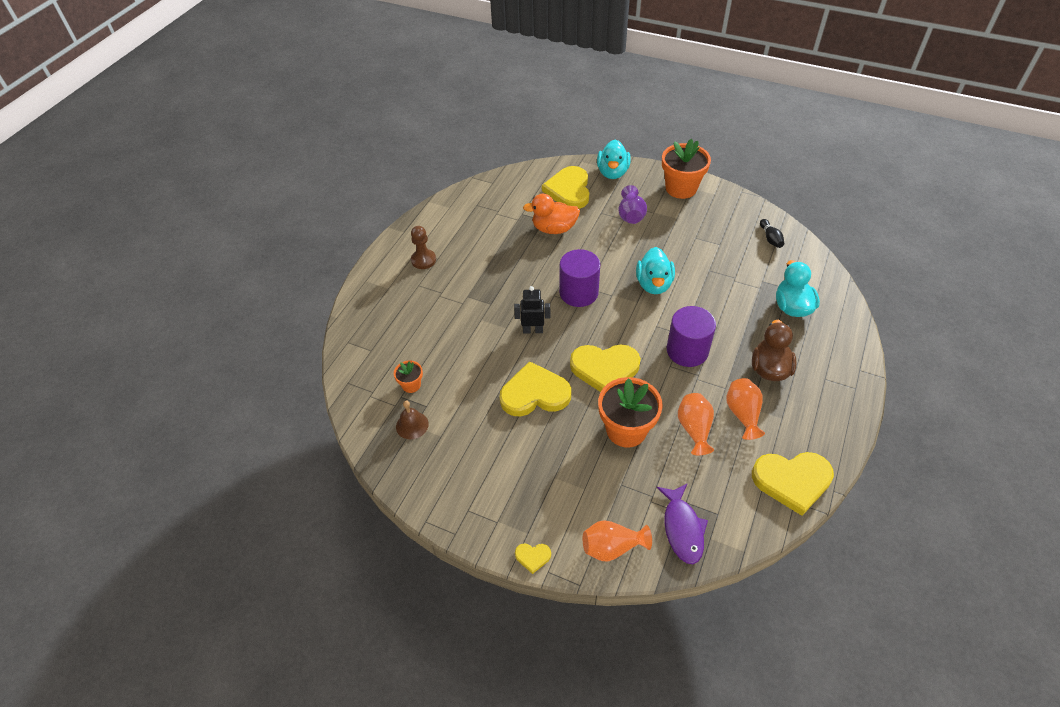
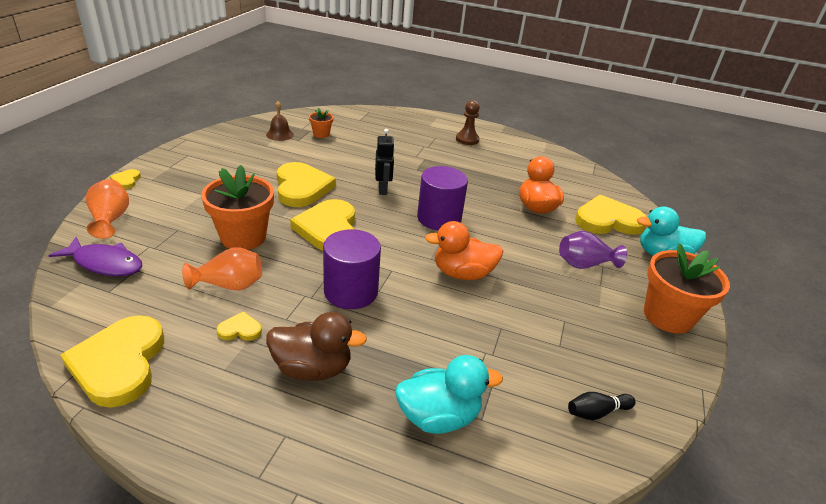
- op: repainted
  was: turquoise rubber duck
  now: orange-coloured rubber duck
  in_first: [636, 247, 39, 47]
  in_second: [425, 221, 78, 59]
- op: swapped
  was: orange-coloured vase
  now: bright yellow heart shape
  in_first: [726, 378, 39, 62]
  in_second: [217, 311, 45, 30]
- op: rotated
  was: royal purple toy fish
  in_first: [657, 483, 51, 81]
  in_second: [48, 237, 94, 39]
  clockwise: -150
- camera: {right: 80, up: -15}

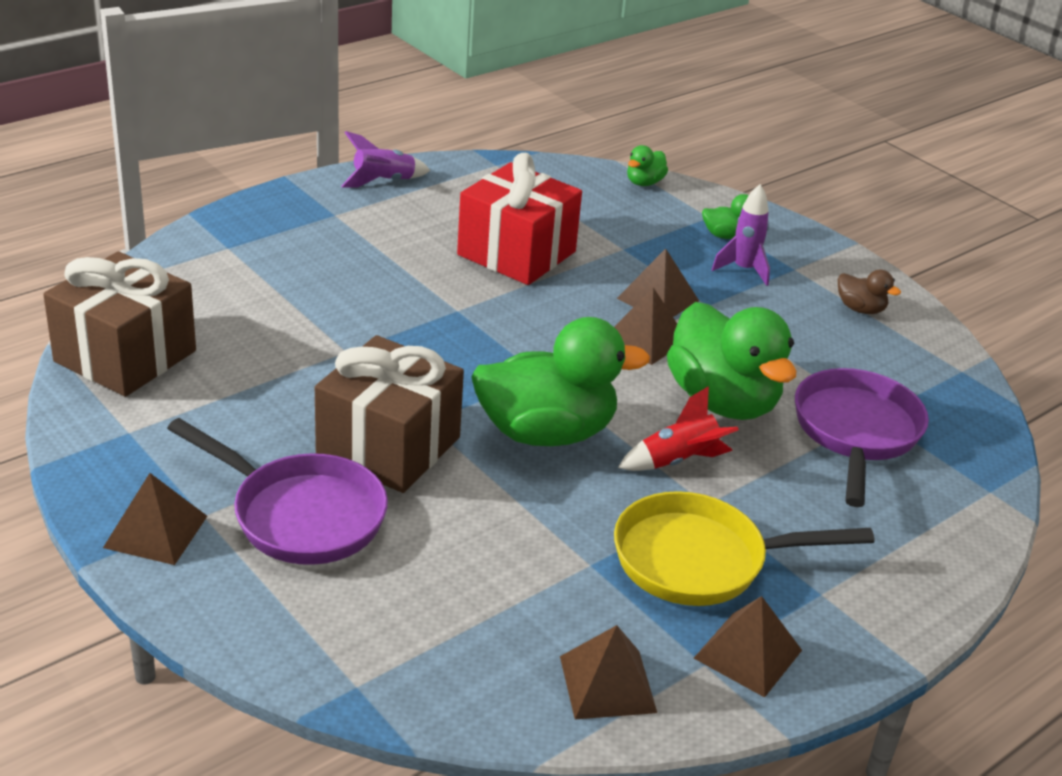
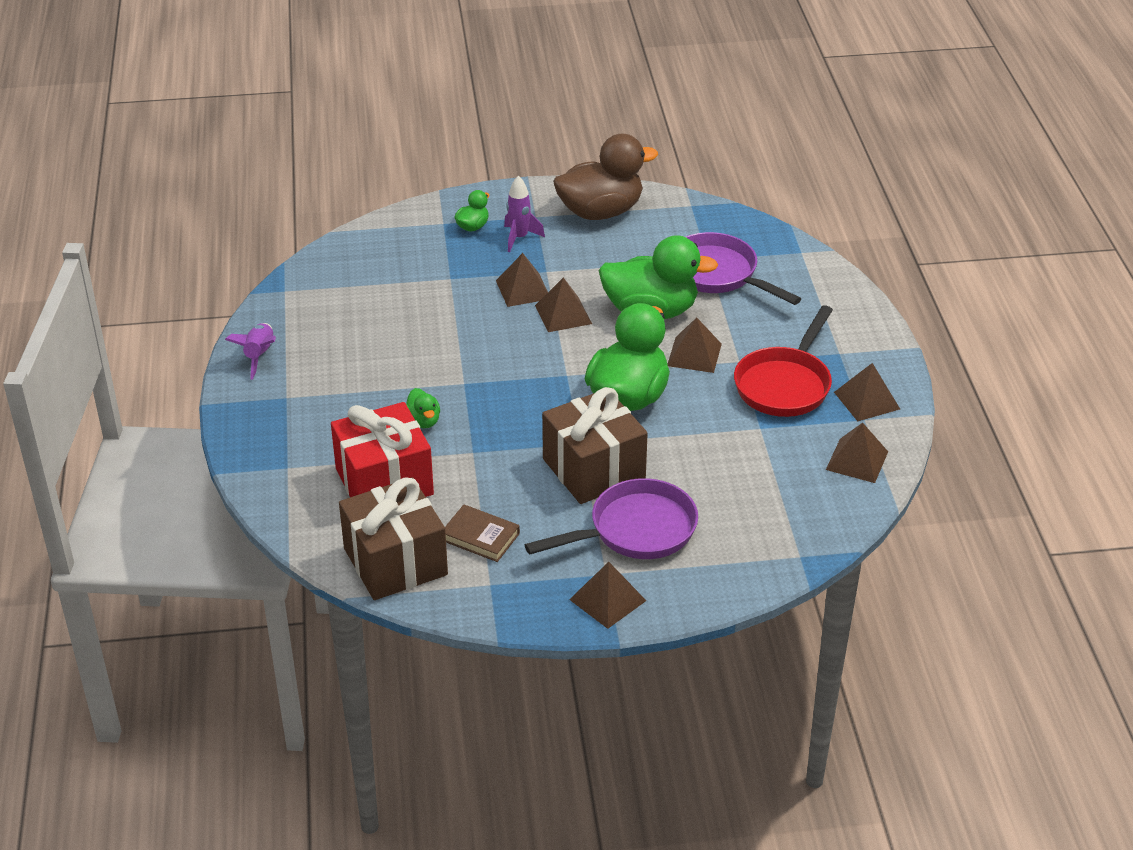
- op: shifted
  was: leaf-green rubber duck
  in_first: [627, 145, 41, 41]
  in_second: [406, 388, 34, 40]
- op: shifted
  was: scarlet present
  in_first: [457, 153, 125, 132]
  in_second: [331, 402, 103, 95]
- op: scaled
  was: russet rubber duck
  in_first: [838, 270, 63, 44]
  in_second: [553, 134, 105, 86]
  ratio: 2.28
- op: swapped
  was: scarlet toy rocket
  now: russet pyramid shape
  in_first: [618, 386, 121, 85]
  in_second: [668, 317, 54, 56]
- op: repainted
  was: bright yellow frying pan
  now: scarlet frying pan
  in_first: [614, 491, 260, 115]
  in_second: [734, 305, 99, 112]
- op: new
  now: russet hardback
  in_second: [445, 504, 75, 58]
- camera: {right: -55, up: 5}

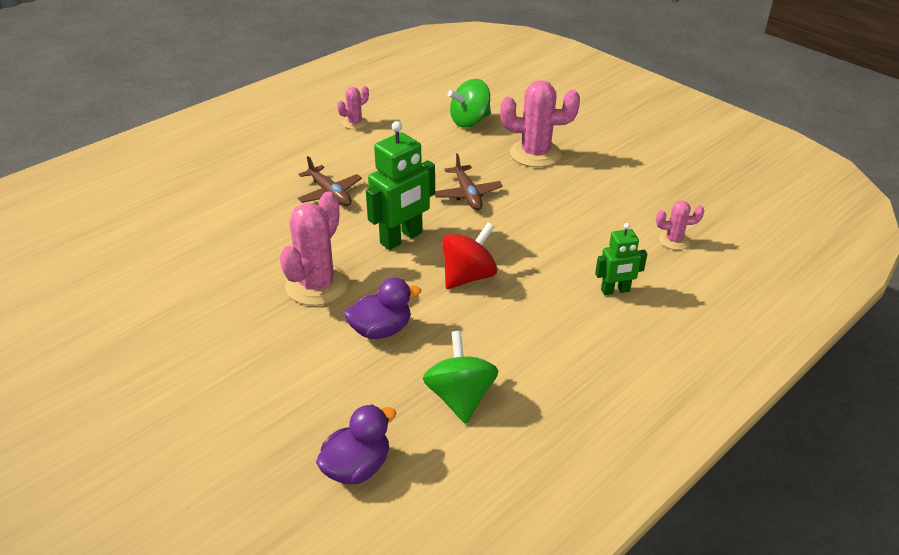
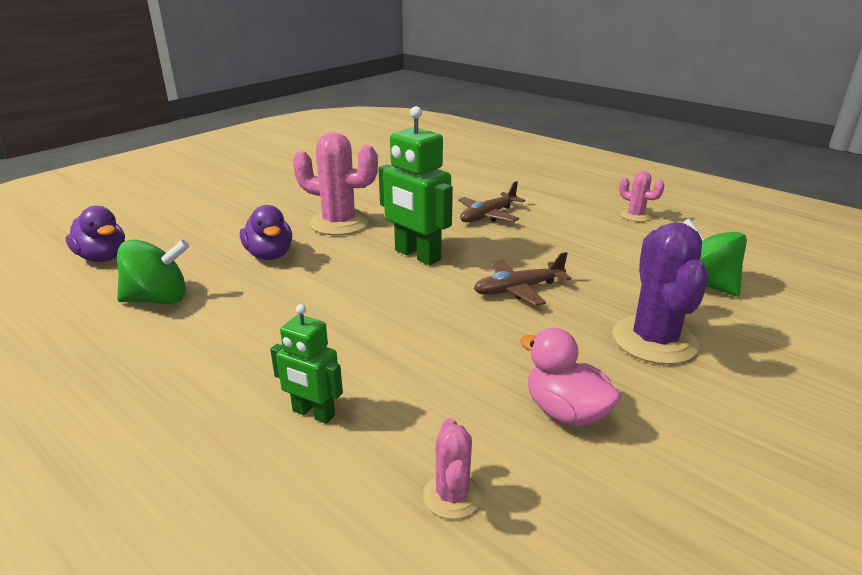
- op: repainted
  was: rosy cactus
  now: royal purple cactus
  in_first: [500, 80, 80, 87]
  in_second: [612, 222, 96, 143]
- op: gone
  was: scarlet spinning top
  in_first: [442, 223, 55, 66]
- op: rotated
  was: leaf-green robot
  in_first: [595, 223, 52, 72]
  in_second: [270, 304, 73, 120]
  clockwise: -45
- op: new
  now: rosy rubber duck
  in_second: [520, 328, 101, 98]
- camera: {right: 85, up: -10}

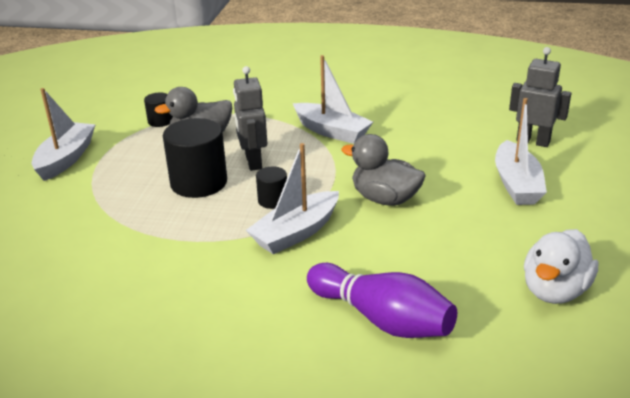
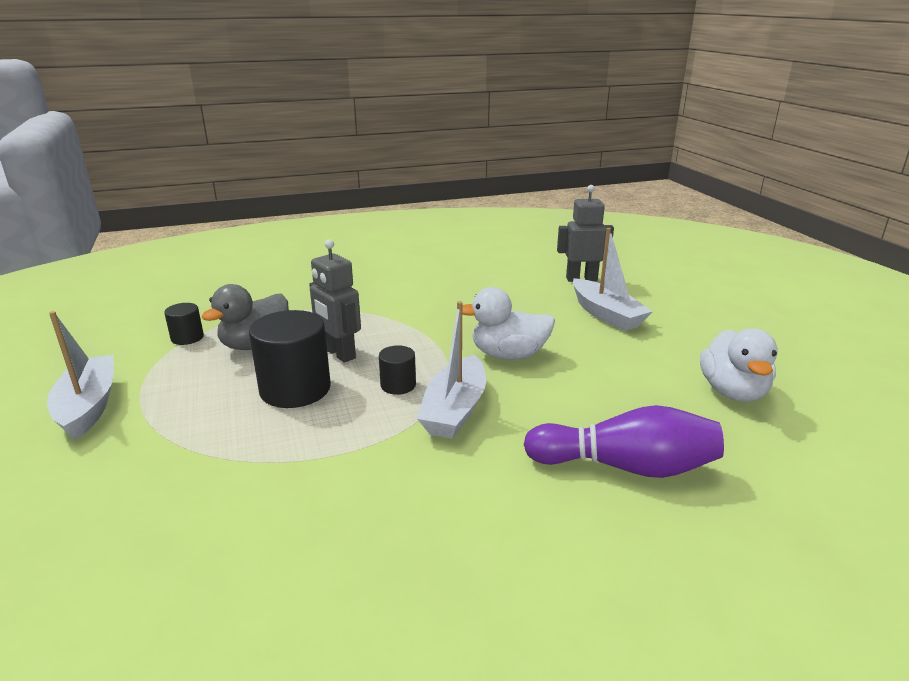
- op: gone
  was: white toy boat
  in_first: [293, 55, 80, 89]
- op: repainted
  was: ash-grey rubber duck
  now: white rubber duck
  in_first: [341, 134, 85, 72]
  in_second: [462, 287, 93, 73]
- camera: {right: -30, up: -5}

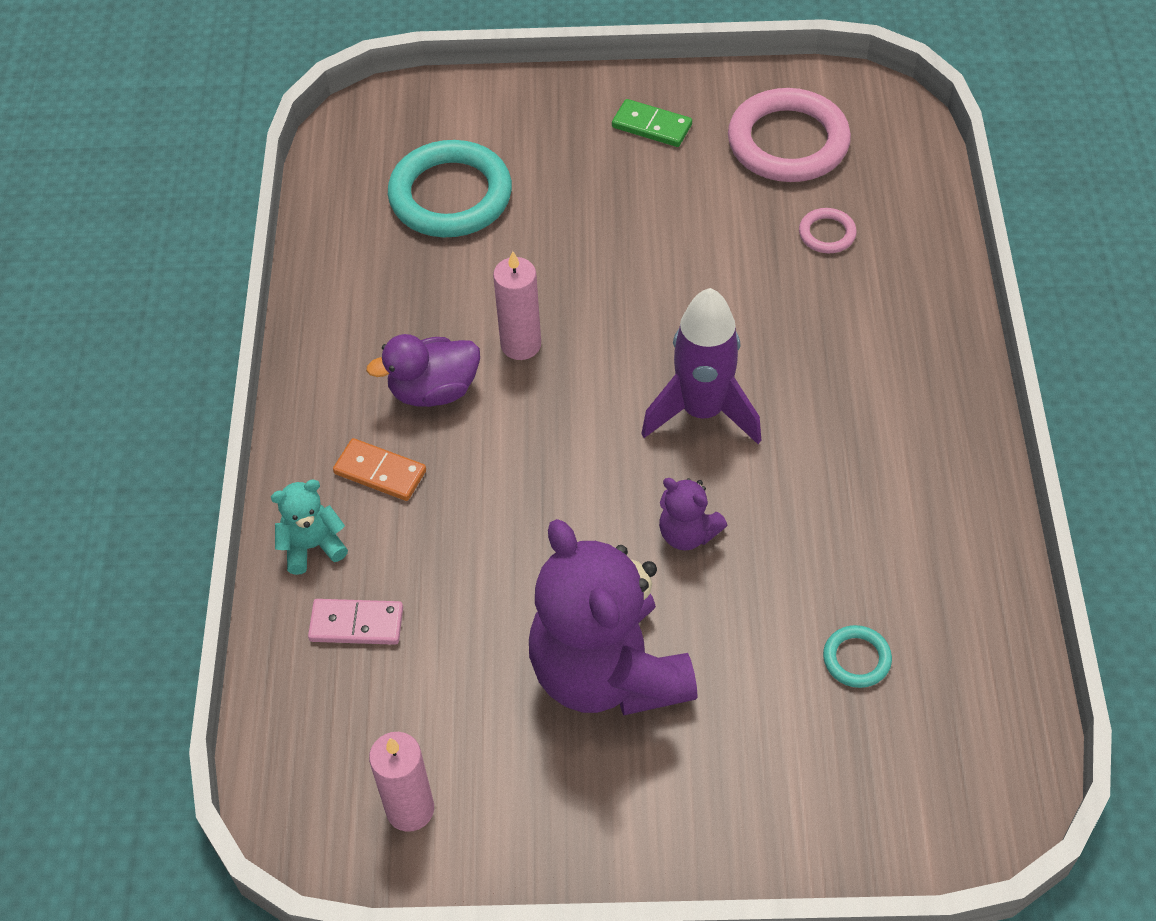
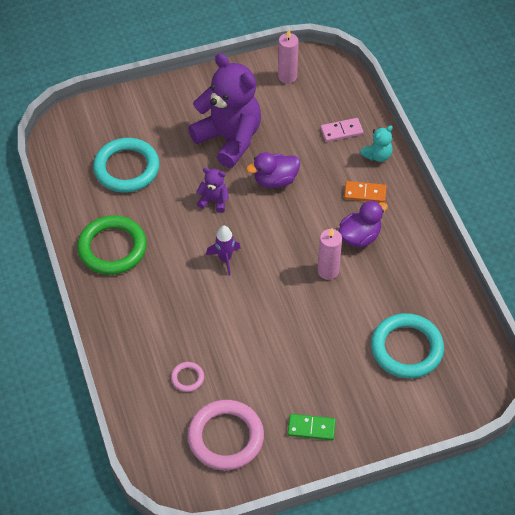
- op: scaled
  was: royal purple toy rocket
  in_first: [641, 288, 120, 156]
  in_second: [206, 226, 35, 50]
  ratio: 0.59
- op: scaled
  was: turquoise ring
  in_first: [823, 625, 69, 63]
  in_second: [93, 138, 67, 54]
  ratio: 2.22
- op: new
  now: royal purple rubber duck
  in_second: [246, 152, 54, 36]
- op: new
  now: leaf-green ring
  in_second: [77, 215, 70, 60]
- camera: {right: 160, up: 0}

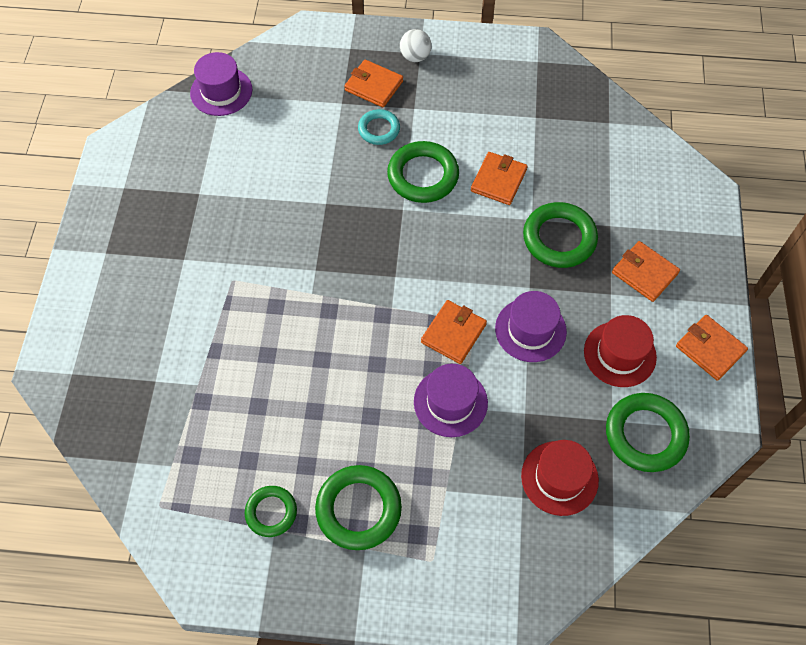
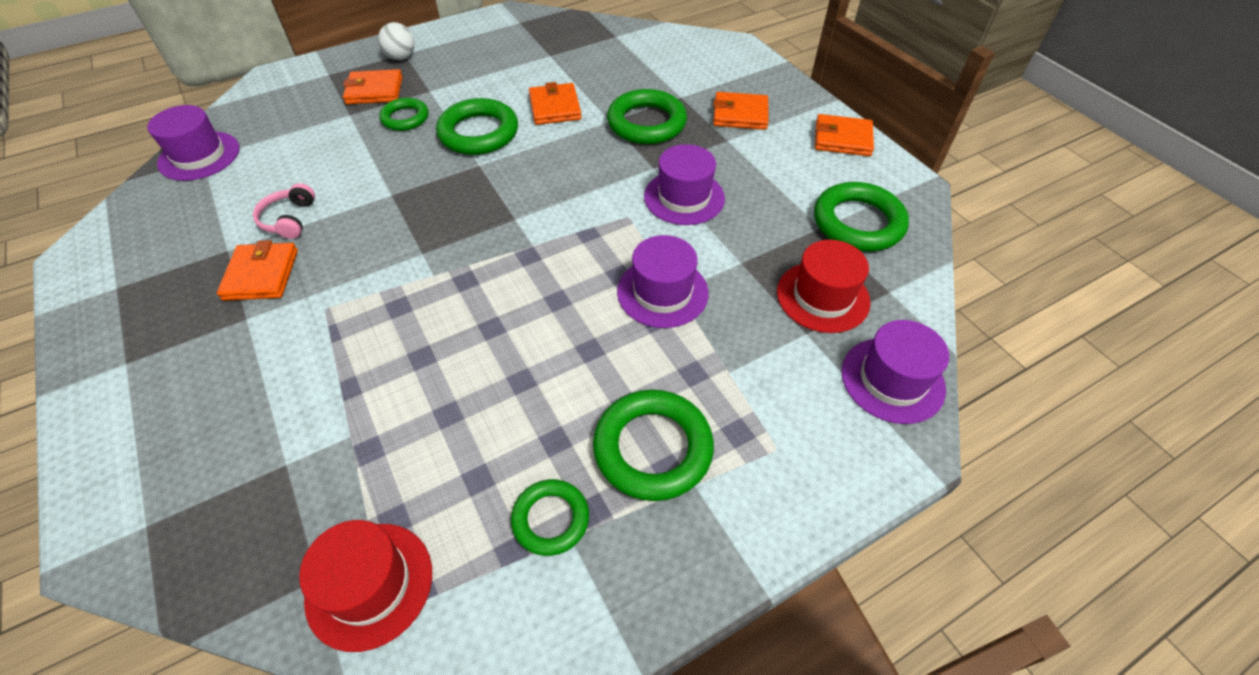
- op: repainted
  was: turquoise ring
  now: leaf-green ring
  in_first: [358, 109, 42, 36]
  in_second: [379, 98, 49, 33]
- op: shifted
  was: orange-coloured card wallet
  in_first: [421, 300, 66, 64]
  in_second: [217, 240, 81, 61]
- op: shifted
  was: scarlet tall hat
  in_first: [584, 315, 73, 72]
  in_second: [299, 520, 133, 132]
- op: new
  now: rosy headset
  in_second: [253, 183, 62, 56]
- op: new
  now: royal purple tall hat
  in_second: [841, 320, 108, 104]
- camera: {right: -35, up: -10}

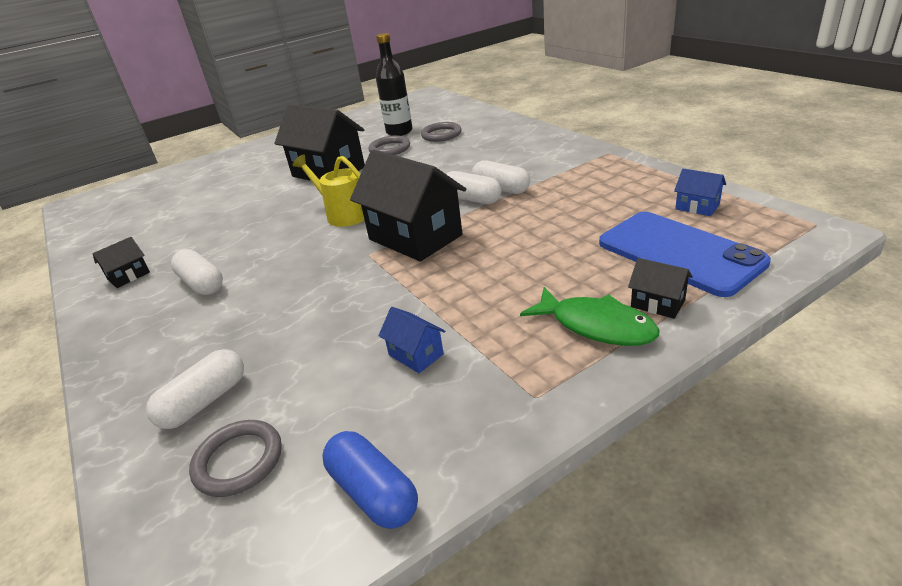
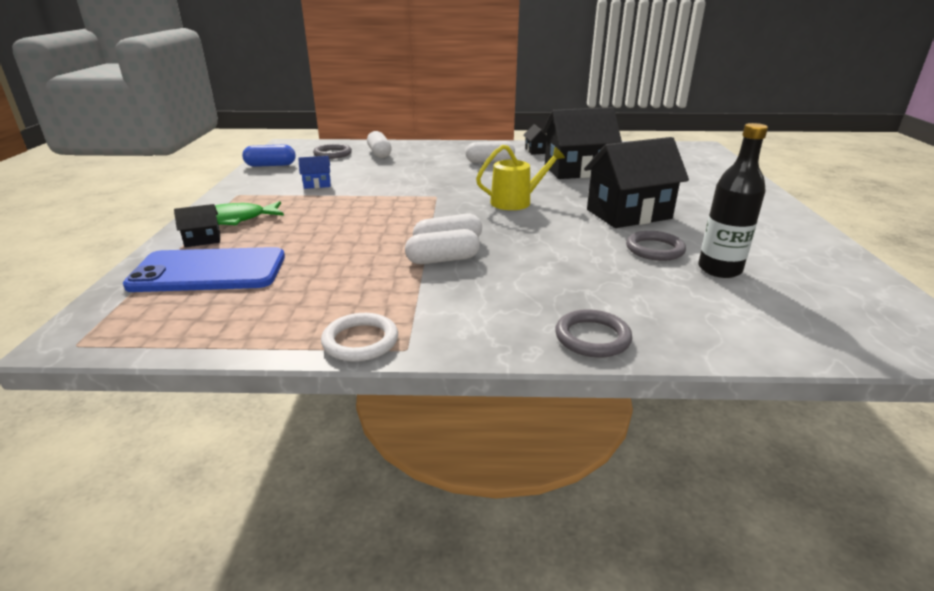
- op: shifted
  was: ash-grey ring
  in_first: [421, 122, 41, 20]
  in_second: [555, 309, 77, 49]
- op: shifted
  was: black toy house
  in_first: [350, 149, 116, 113]
  in_second: [542, 107, 80, 72]
- op: gone
  was: blue toy house
  in_first: [674, 169, 52, 47]
- op: new
  now: white ring
  in_second: [321, 313, 77, 49]
- camera: {right: 120, up: -5}

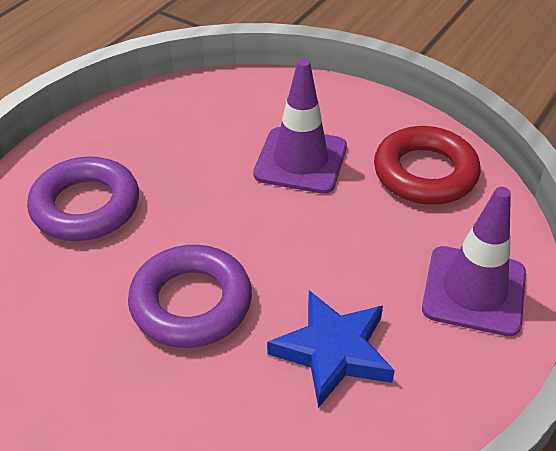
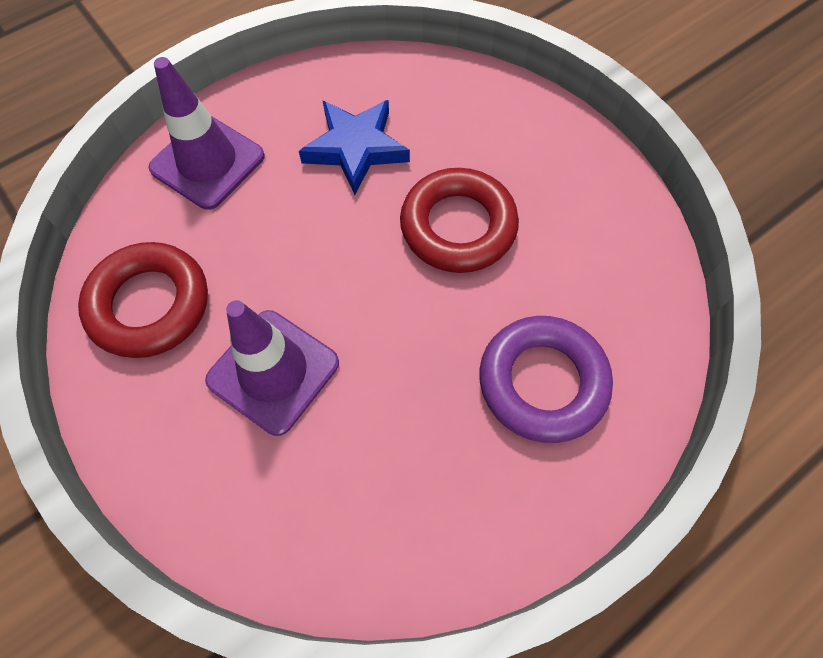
- op: repainted
  was: royal purple ring
  now: scarlet ring
  in_first: [128, 245, 124, 103]
  in_second: [400, 168, 119, 105]
- camera: {right: -160, up: 20}

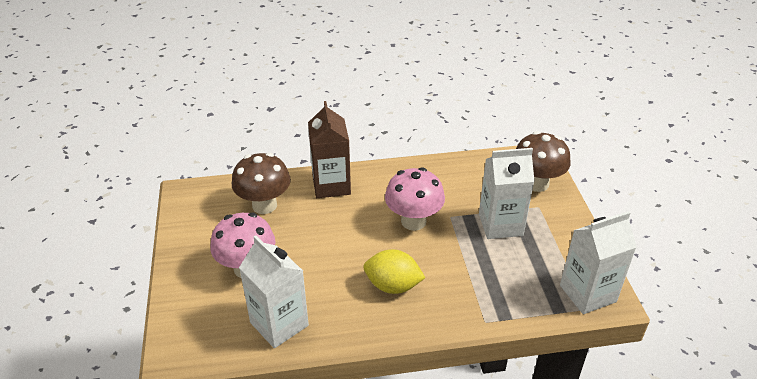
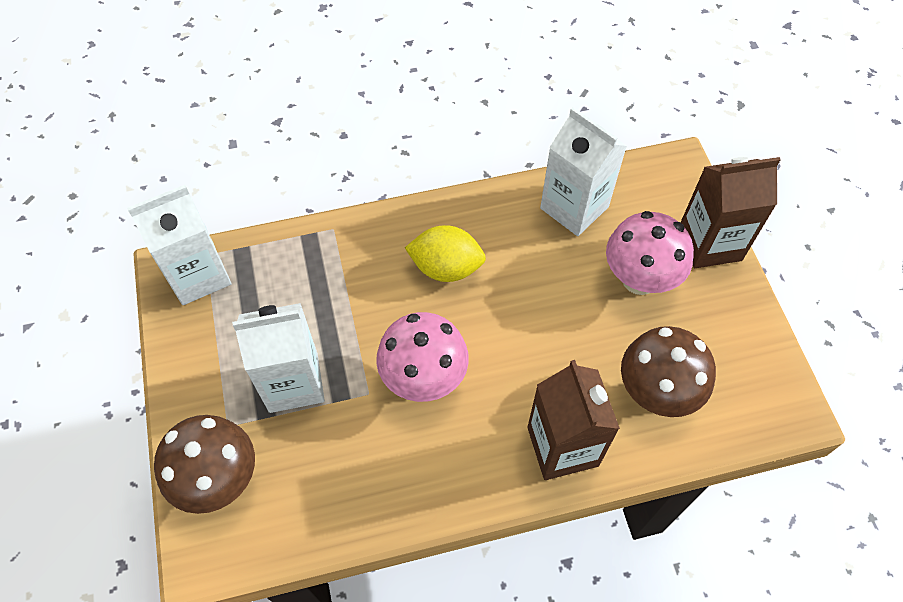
- op: new
  now: russet milk carton
  in_second: [680, 157, 101, 111]
- camera: {right: 175, up: 20}

